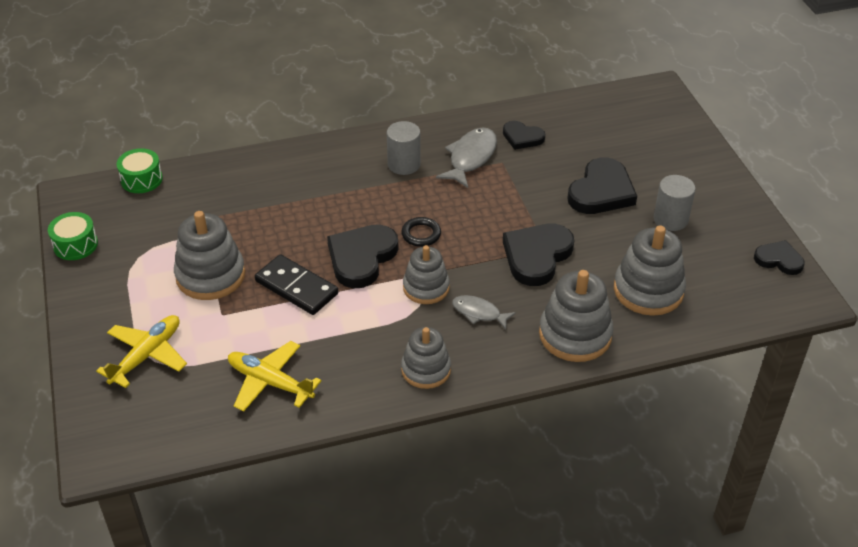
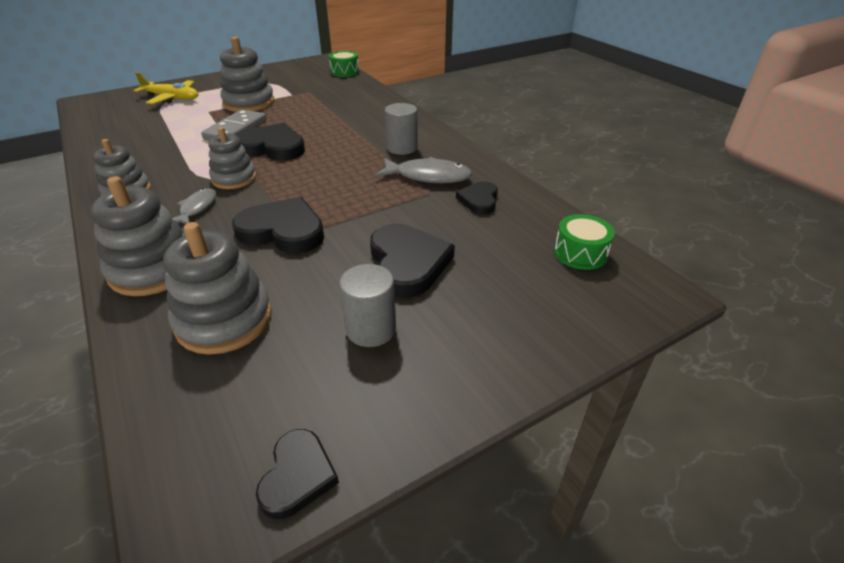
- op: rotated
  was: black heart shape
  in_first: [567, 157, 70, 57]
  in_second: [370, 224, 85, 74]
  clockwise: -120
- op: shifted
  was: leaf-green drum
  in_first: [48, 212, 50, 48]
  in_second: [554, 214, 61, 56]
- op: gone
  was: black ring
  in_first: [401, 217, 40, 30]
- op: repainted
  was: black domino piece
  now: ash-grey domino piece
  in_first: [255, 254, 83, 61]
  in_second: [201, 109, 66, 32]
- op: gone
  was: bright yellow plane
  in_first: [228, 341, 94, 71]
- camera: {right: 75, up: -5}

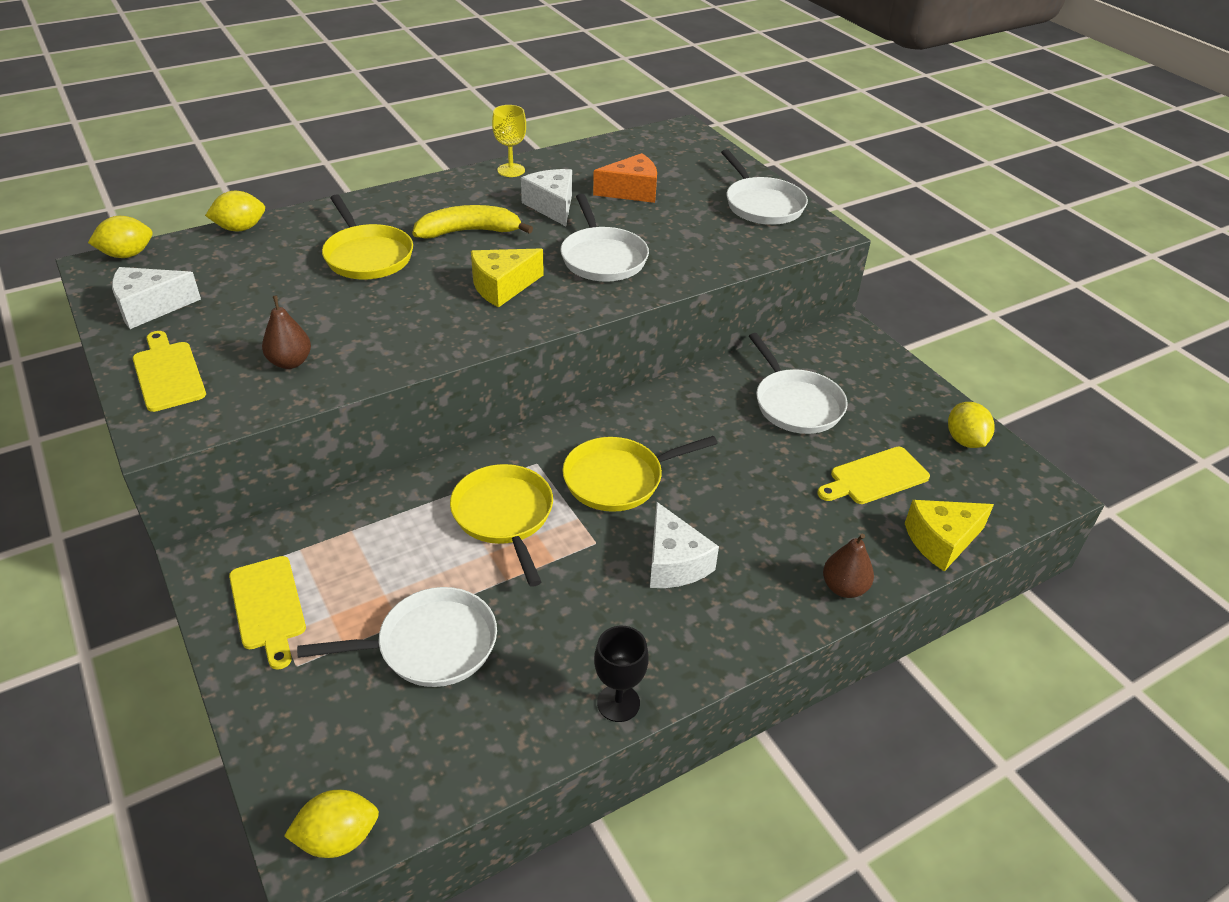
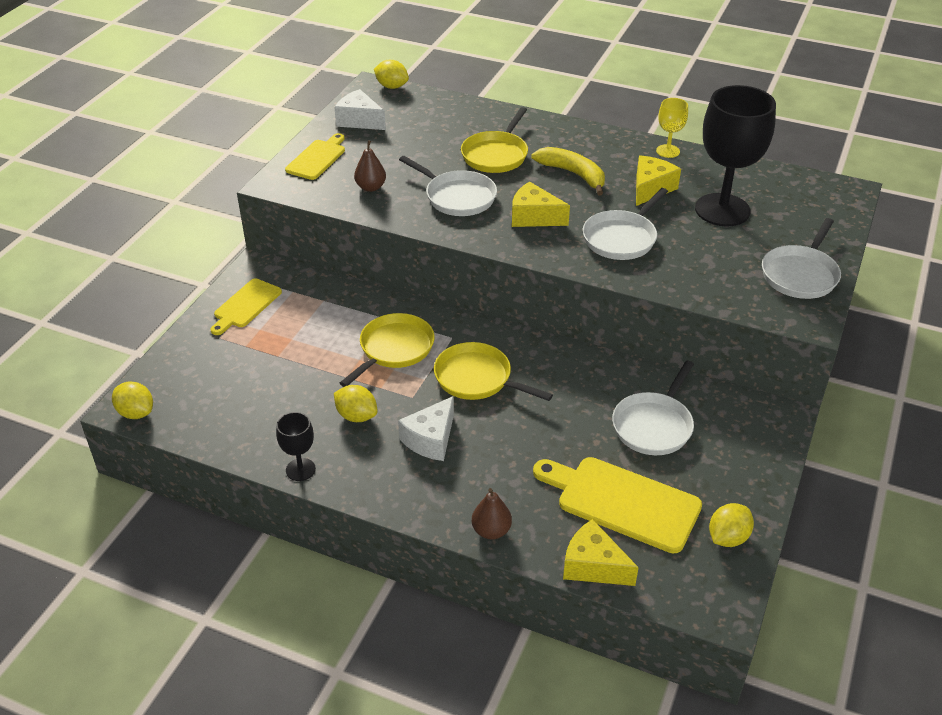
- op: swapped
  was: orange-coloured cheese
  now: black goblet
  in_first: [593, 153, 64, 50]
  in_second: [695, 85, 81, 141]
- op: repainted
  was: white cheese
  now: bright yellow cheese
  in_first: [521, 169, 51, 57]
  in_second: [636, 155, 45, 51]
- op: shifted
  was: bright yellow toy lemon
  in_first: [205, 191, 60, 41]
  in_second: [334, 385, 44, 37]
- op: scaled
  was: bright yellow bread board
  in_first: [817, 447, 113, 57]
  in_second: [533, 457, 169, 96]
  ratio: 1.62
- op: shifted
  was: white frying pan
  in_first: [297, 587, 200, 100]
  in_second: [399, 156, 98, 60]
- camera: {right: 55, up: 0}

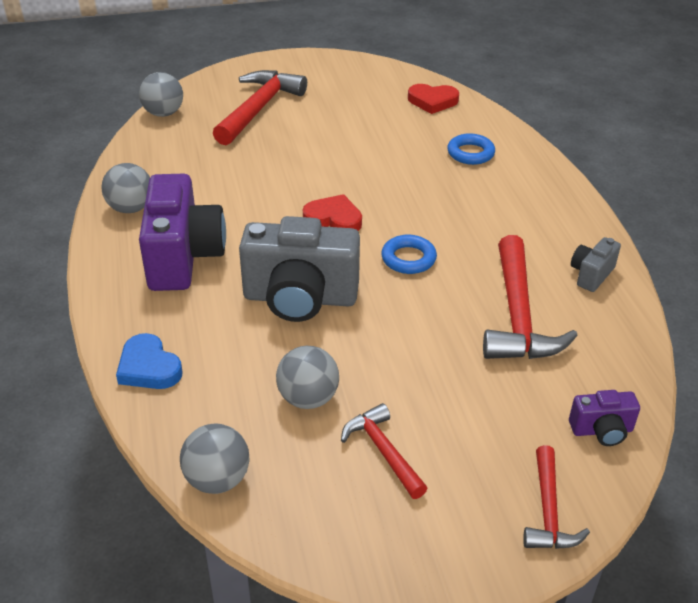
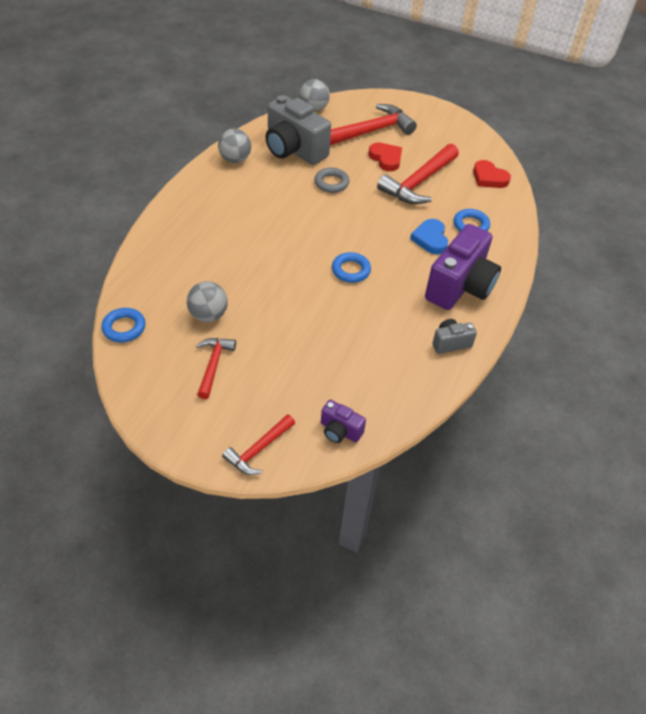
- op: shifted
  was: royal purple compact camera
  in_first: [139, 174, 87, 117]
  in_second: [425, 224, 76, 86]
- op: shifted
  was: scarlet heart shape
  in_first: [303, 194, 59, 37]
  in_second: [368, 142, 34, 29]
- op: shifted
  was: ash-grey compact camera
  in_first: [239, 216, 121, 106]
  in_second: [265, 96, 66, 69]
- op: shifted
  was: scarlet claw hammer
  in_first: [483, 235, 95, 124]
  in_second: [377, 144, 82, 60]
- op: shifted
  was: blue heart shape
  in_first: [116, 333, 66, 56]
  in_second: [410, 219, 38, 35]
- op: swapped
  was: ash-grey sphere
  now: blue ring
  in_first: [180, 424, 70, 70]
  in_second: [101, 308, 44, 35]
- op: new
  now: ash-grey ring
  in_second: [314, 167, 36, 26]
- camera: {right: 35, up: 10}

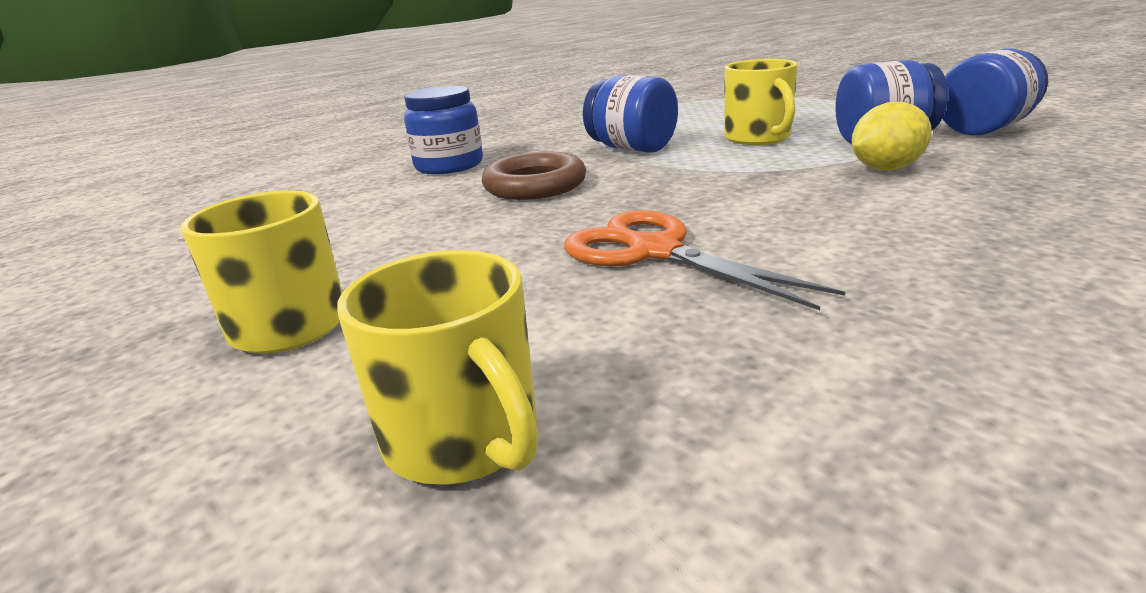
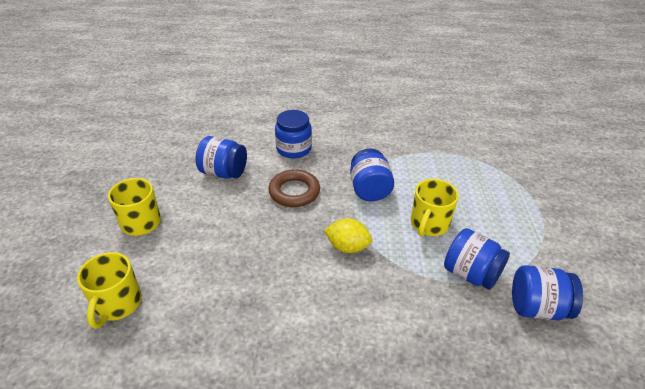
- op: shifted
  was: bright yellow toy lemon
  in_first: [852, 102, 80, 68]
  in_second: [324, 218, 48, 35]
- op: gone
  was: orange-coloured shears
  in_first: [564, 210, 281, 100]
- op: new
  now: blue preserve jar
  in_second: [196, 136, 51, 42]
- camera: {right: 40, up: 15}

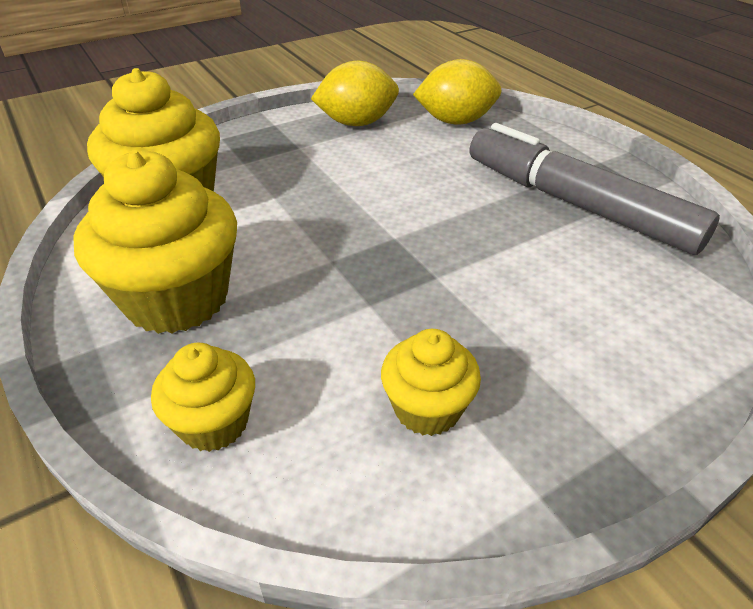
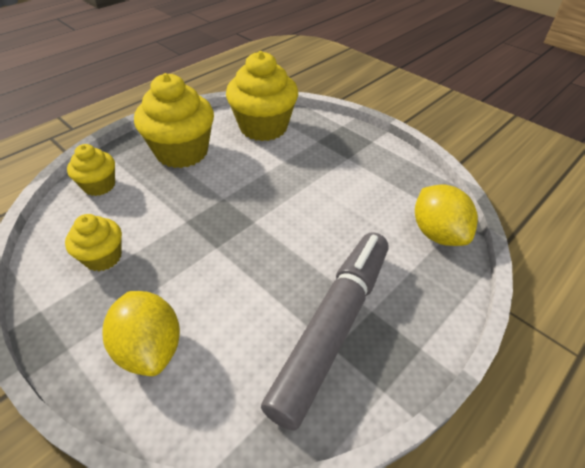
- op: shifted
  was: bright yellow toy lemon
  in_first: [311, 61, 88, 65]
  in_second: [103, 291, 77, 85]
- camera: {right: 75, up: 5}

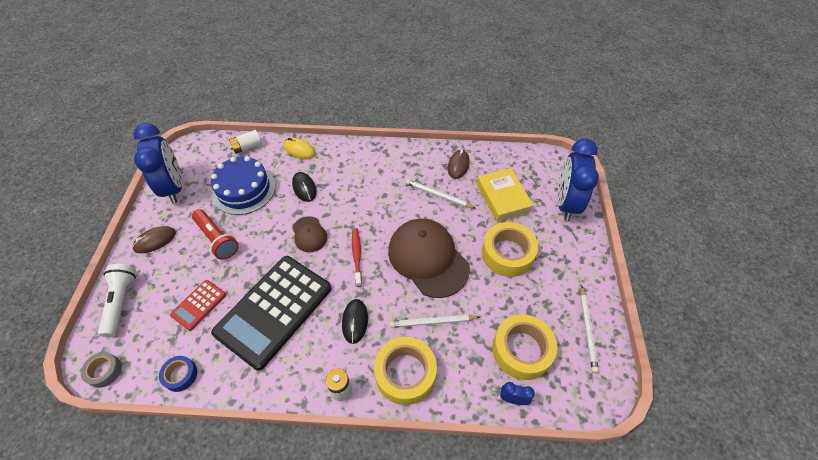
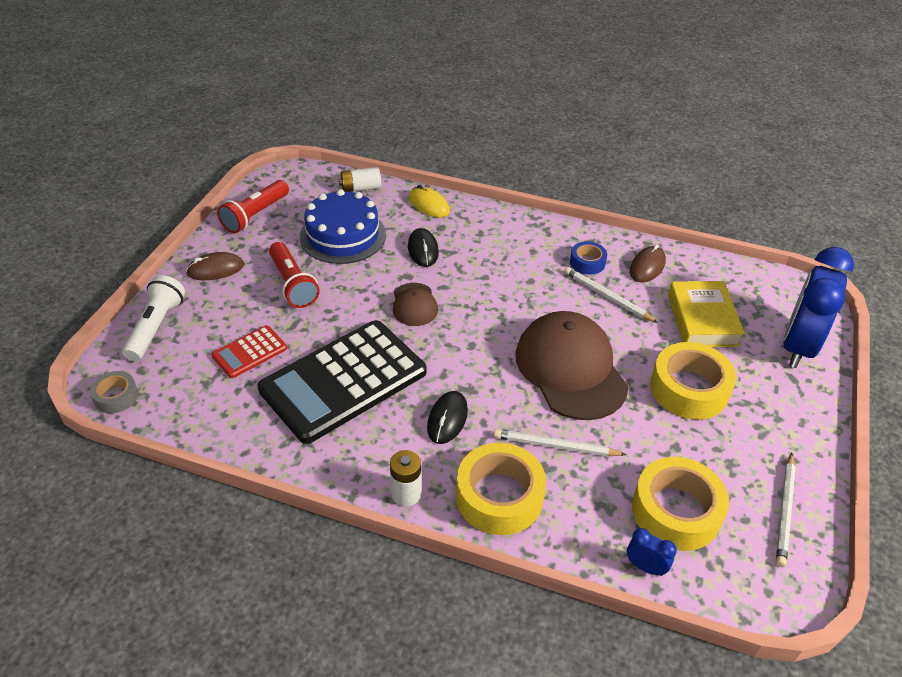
- op: swapped
  was: blue alarm clock
  now: scarlet torch
  in_first: [133, 123, 49, 80]
  in_second: [217, 180, 72, 53]
- op: gone
  was: scarlet toothbrush
  in_first: [352, 228, 10, 59]
- op: shifted
  was: blue sticky tape
  in_first: [159, 356, 38, 36]
  in_second: [570, 241, 37, 34]
- camera: {right: 15, up: -10}

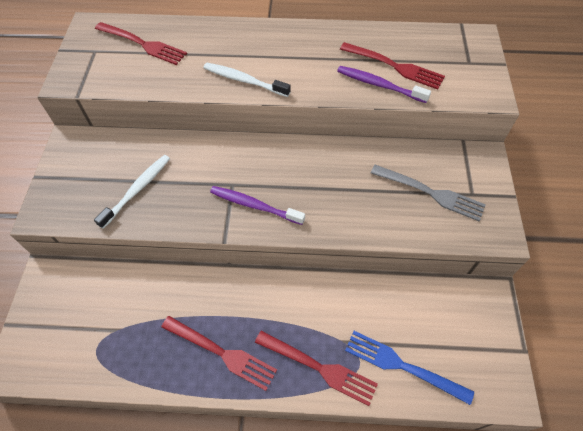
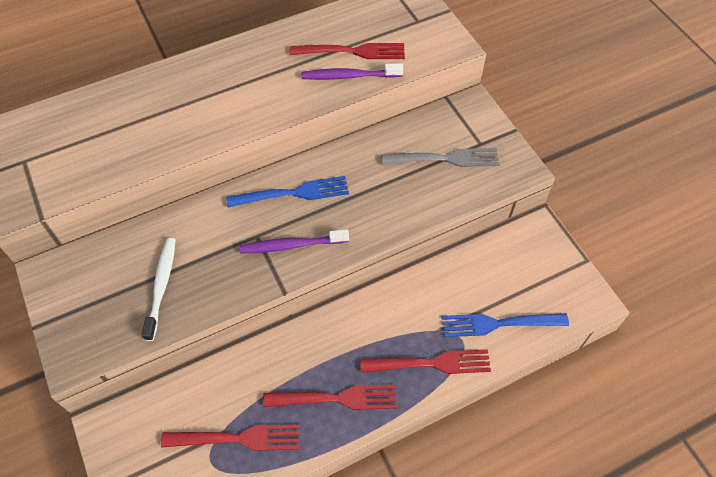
- op: shifted
  was: scarlet fork
  in_first: [95, 22, 92, 43]
  in_second: [161, 424, 139, 27]
- op: gone
  was: white toothbrush
  in_first: [203, 63, 88, 34]
- op: new
  now: blue fork
  in_second: [226, 176, 123, 31]
- camera: {right: -30, up: 0}

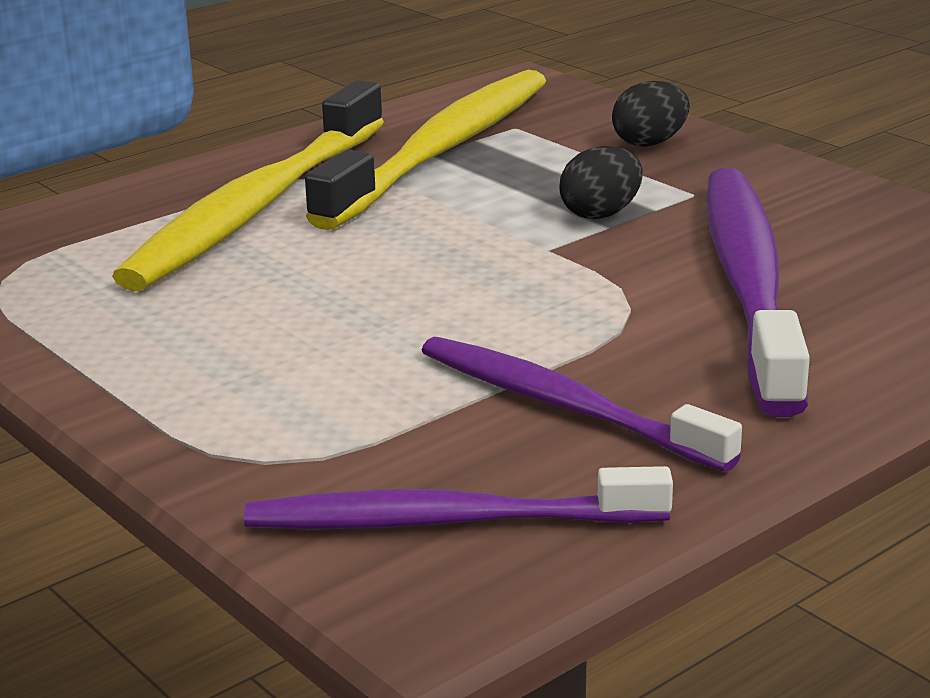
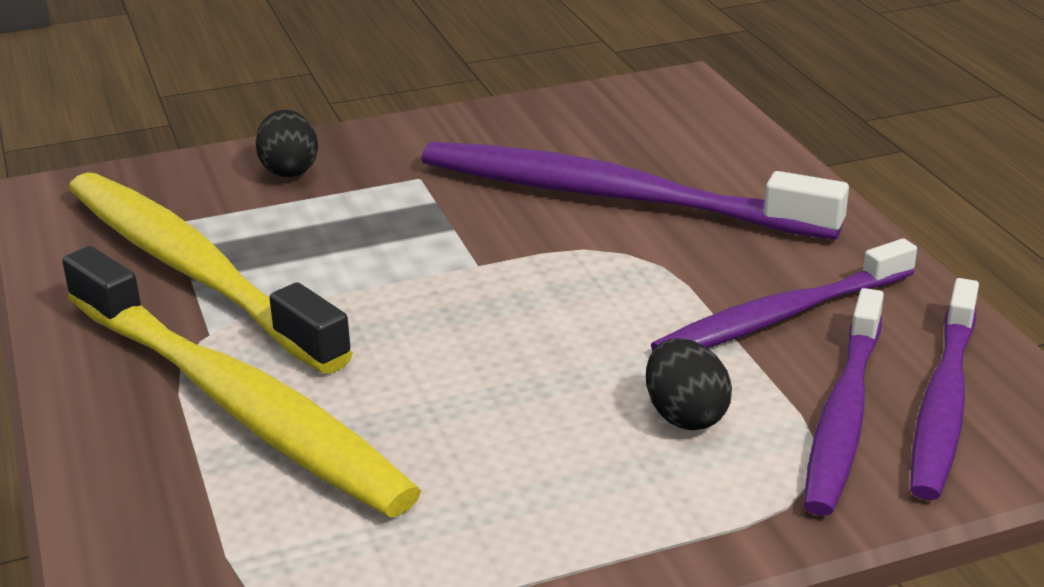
- op: shifted
  was: black toy egg
  in_first: [559, 146, 84, 73]
  in_second: [646, 338, 86, 92]
- op: new
  now: royal purple toothbrush
  in_second: [804, 288, 80, 228]
- camera: {right: -70, up: 5}

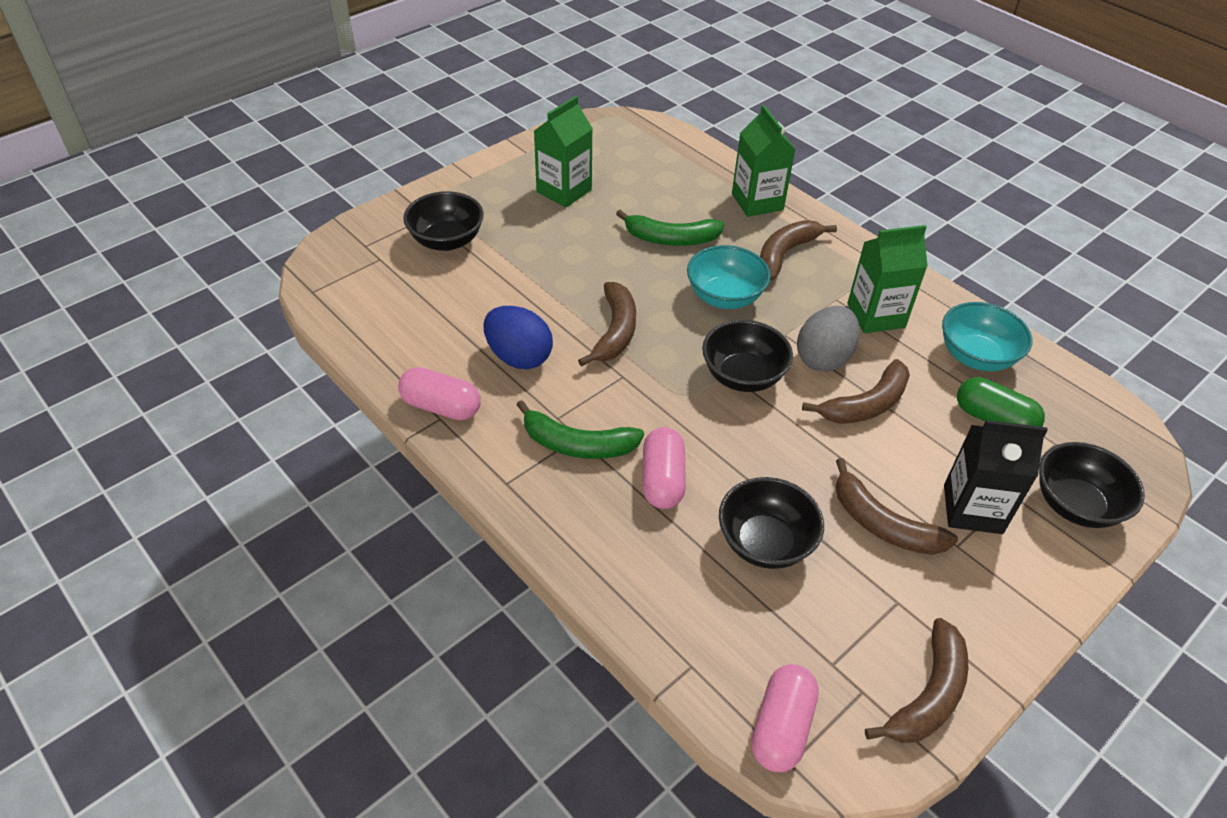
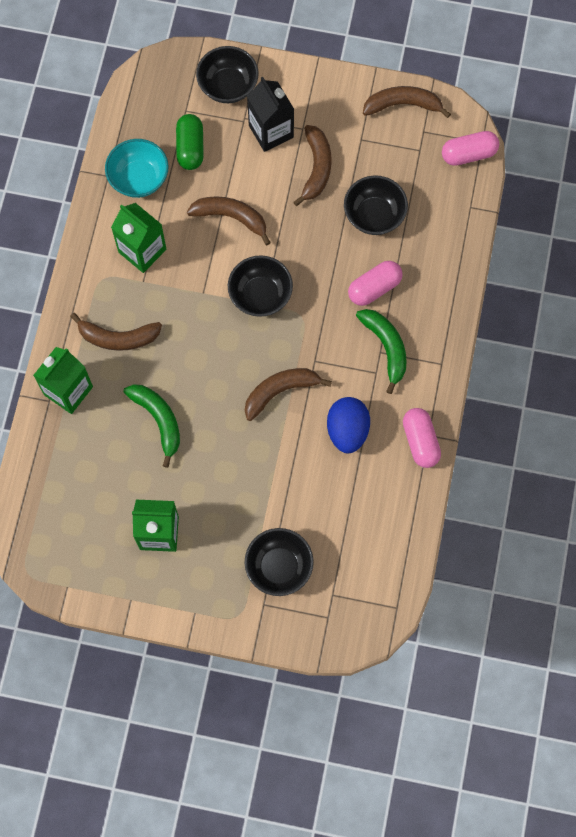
- op: gone
  was: turquoise deep dish
  in_first: [687, 245, 84, 64]
- op: gone
  was: ash-grey toy egg
  in_first: [797, 306, 63, 66]
- camera: {right: -125, up: 25}

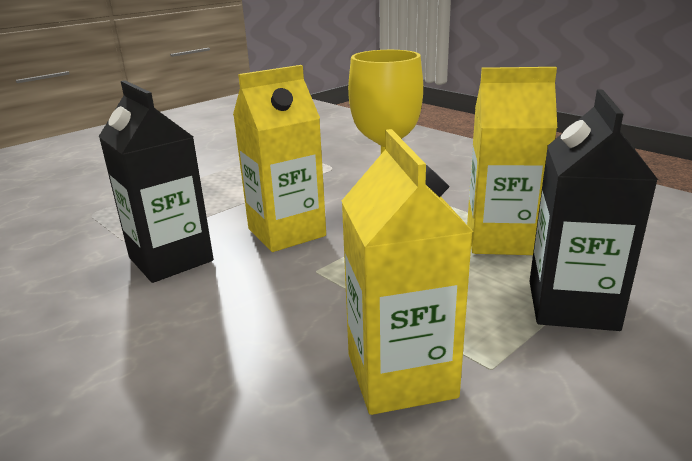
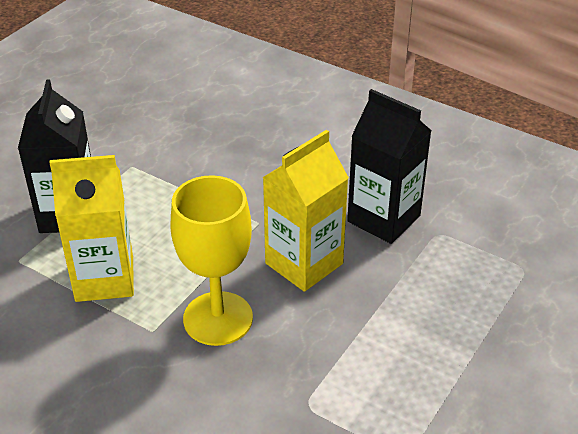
- op: gone
  was: bright yellow milk carton
  in_first: [342, 129, 131, 286]
- camera: {right: 165, up: 15}

